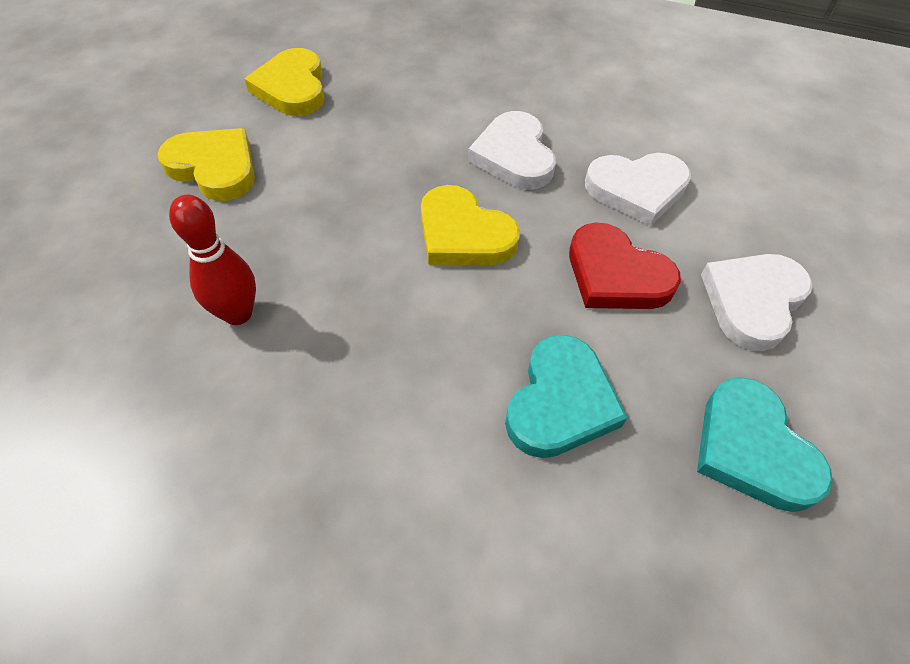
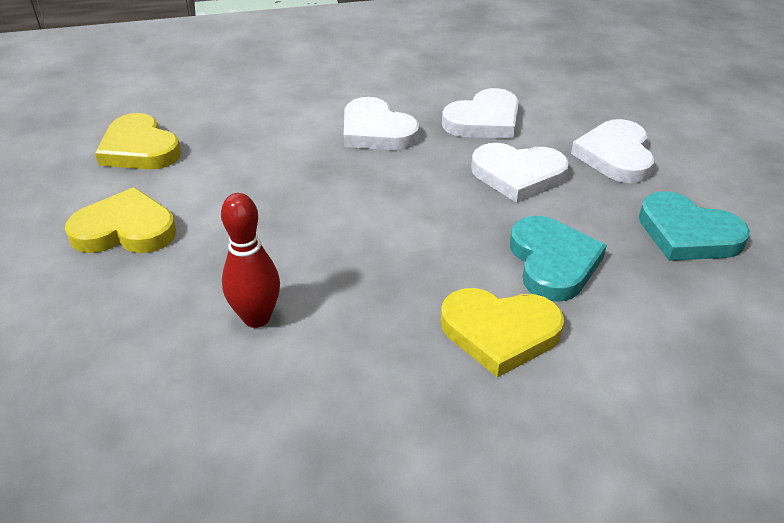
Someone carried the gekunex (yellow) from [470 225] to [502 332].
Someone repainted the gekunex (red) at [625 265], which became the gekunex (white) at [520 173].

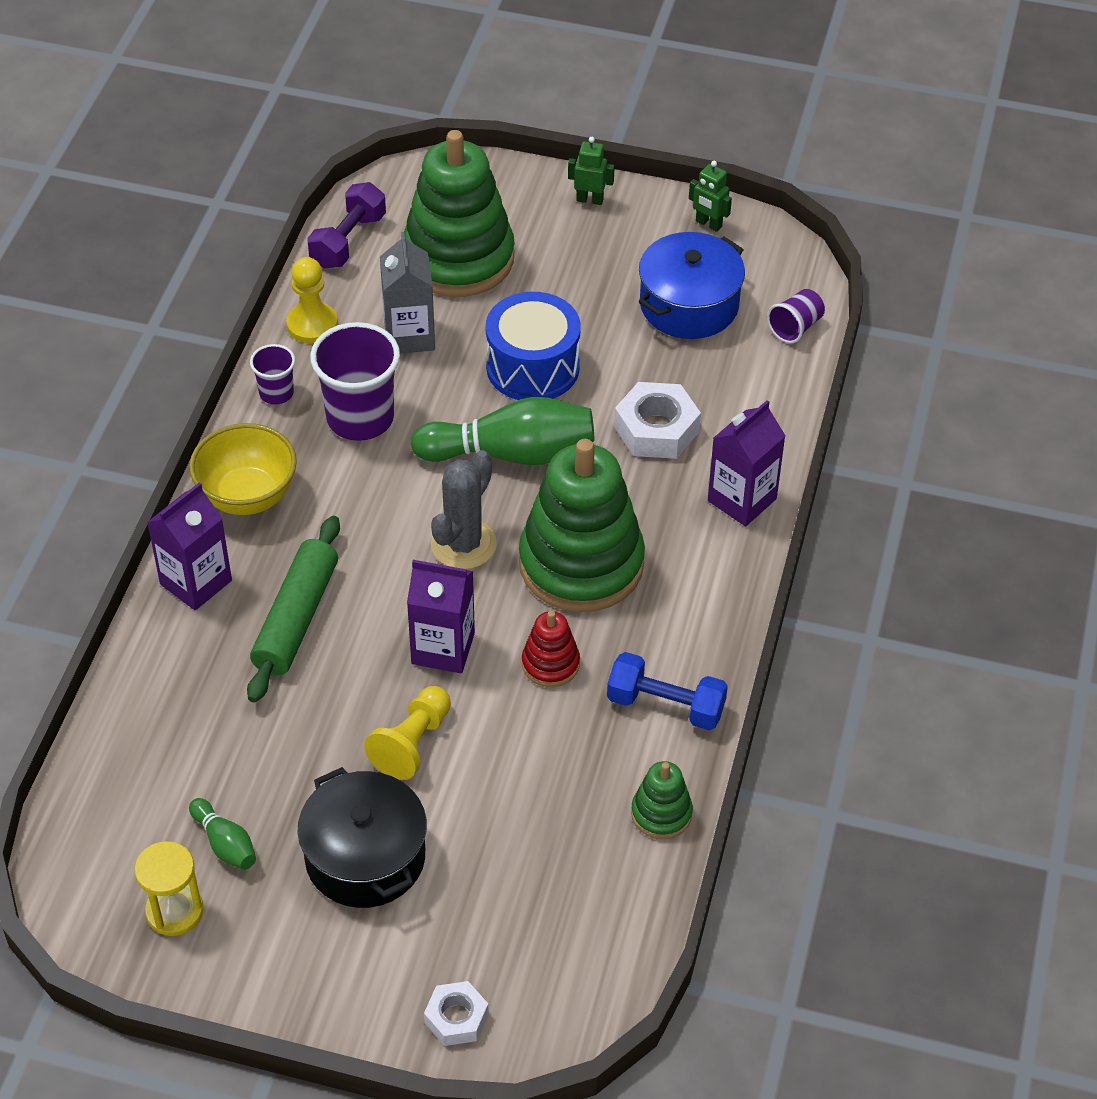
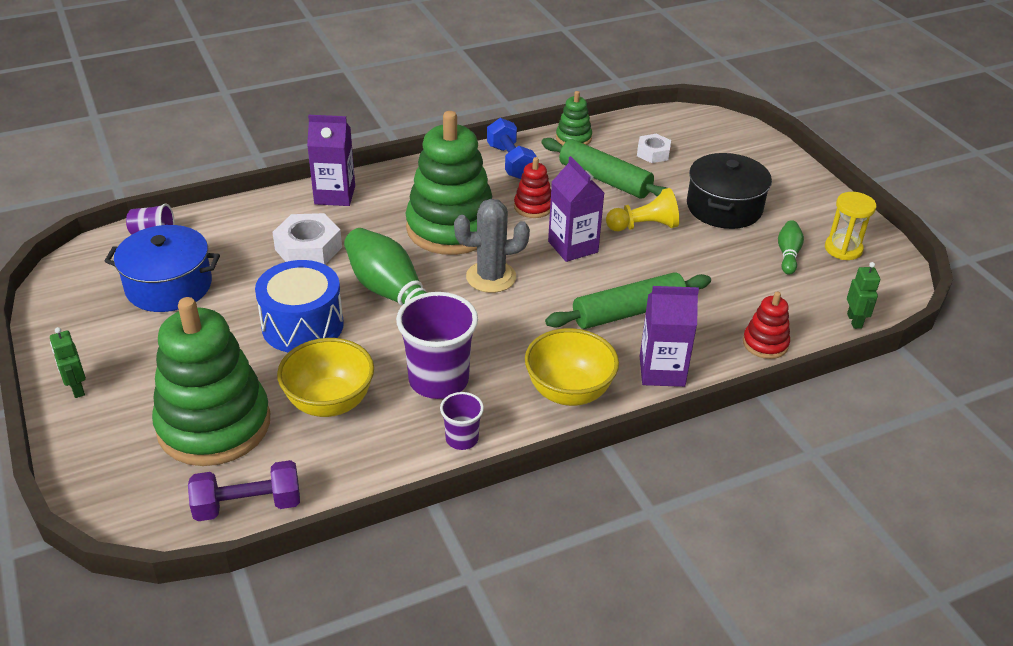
Someone took away the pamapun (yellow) at [312 300].
Someone put down the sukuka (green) at [604 168].
Someone put down the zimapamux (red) at [766 325].
Someone carried the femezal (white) from [456 1013] to [654 148].
Someone carried the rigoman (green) from [710 196] to [863 295].
Someone swapped the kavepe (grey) at [407 292] for the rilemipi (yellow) at [325 377].

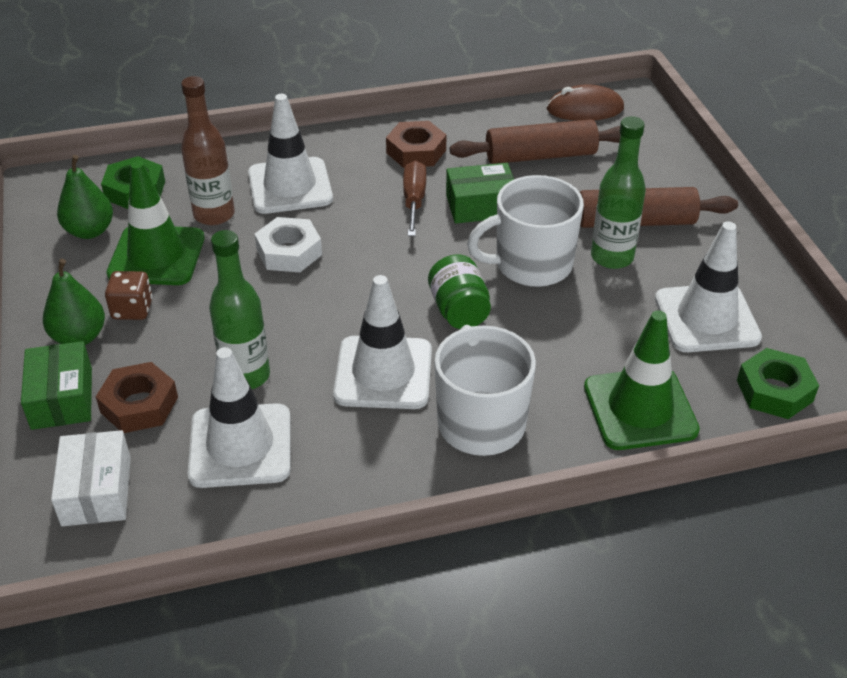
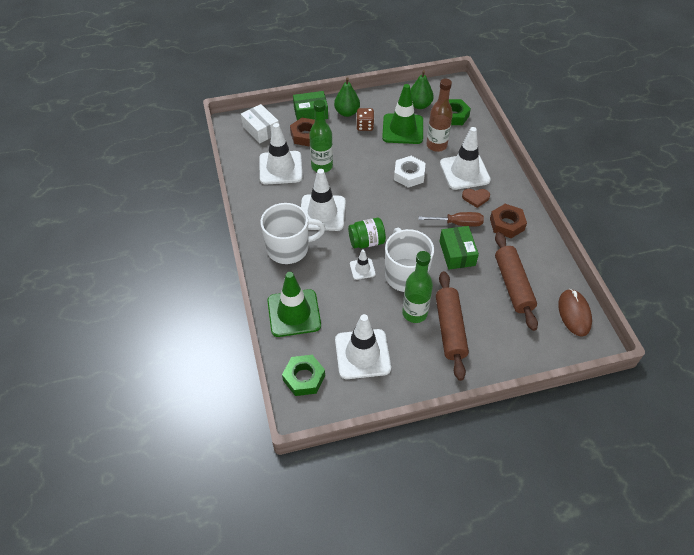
Someone put down the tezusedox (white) at [363 264].
Someone put down the gekunex (brown) at [476 198].
Someone rotated the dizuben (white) at [91 478] by 60 degrees clockwise.

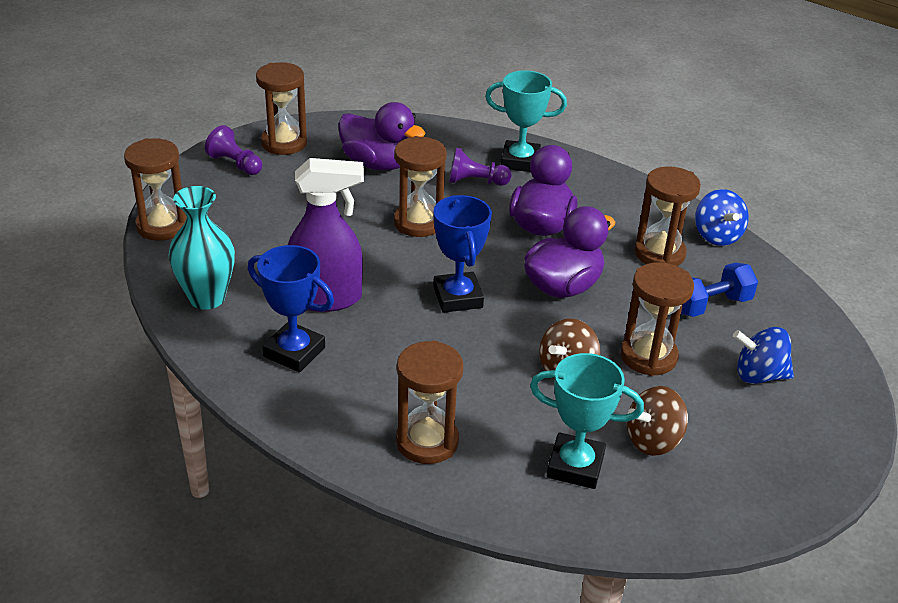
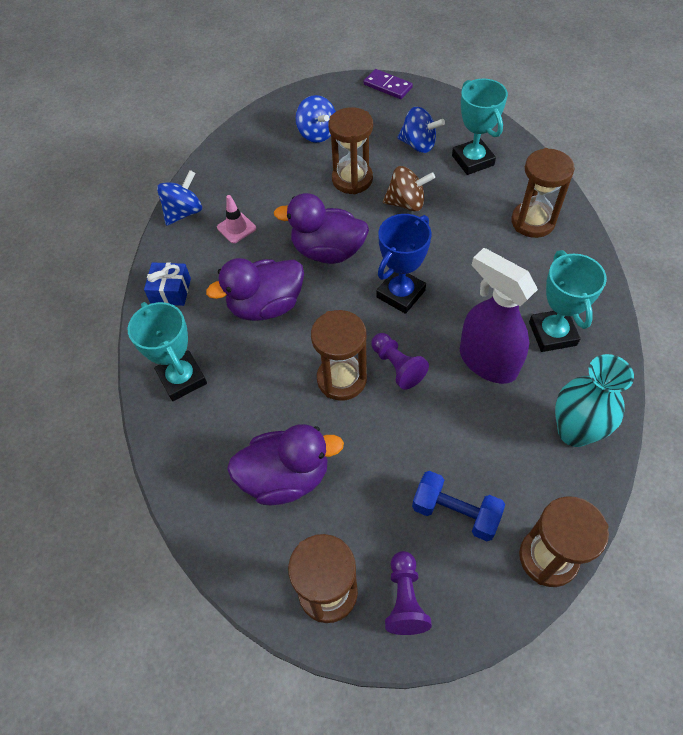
Someone put down the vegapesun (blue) at [167 284].
Someone put down the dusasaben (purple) at [388 84].
Someone carried the pamapun (purple) from [480 167] to [400 361].
Someone carried the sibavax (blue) from [719 289] to [458 506].
Someone swapped the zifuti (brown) at [667 216] for the tezusedox (pink) at [236 219].
Someone repainted the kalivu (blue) at [291 308], which became the kalivu (turquoise) at [568 301].
Someone repainted the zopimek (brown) at [657 421], which became the zopimek (blue) at [421 130].
Someone rotated the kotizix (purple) at [381 136] by 90 degrees clockwise.

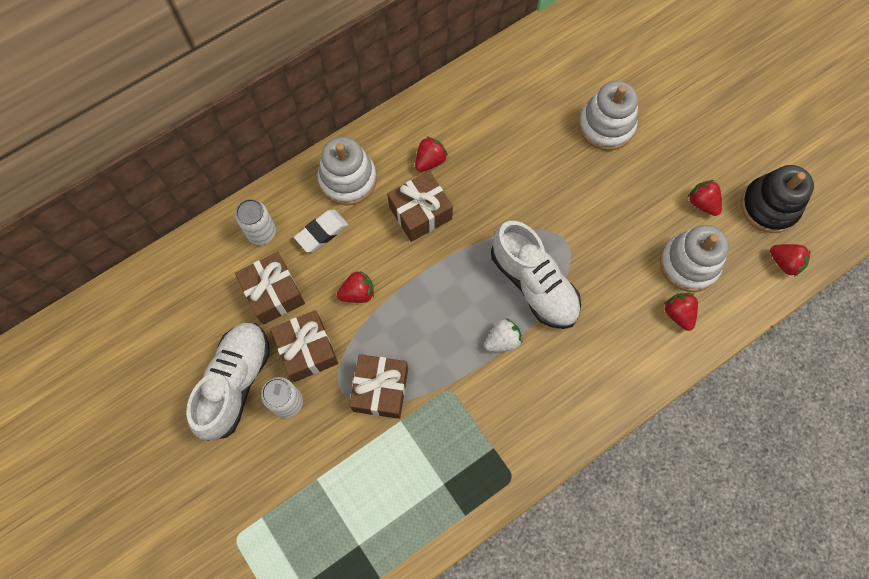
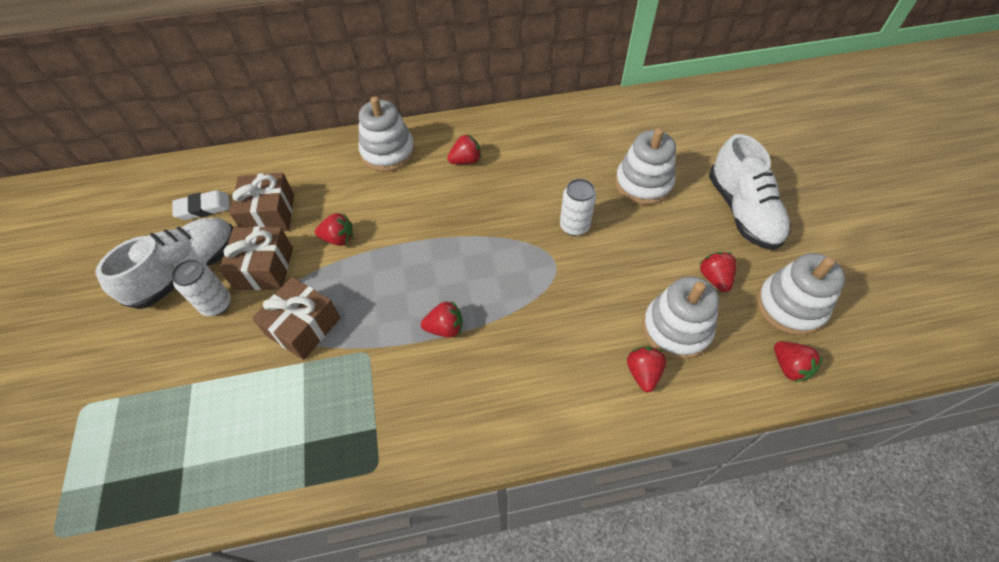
Someone took away the vegapesun (brown) at [420 206].
Someone carried the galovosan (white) from [256 222] to [578 207].
Someone carried the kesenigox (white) from [321 231] to [201 205].
Someone carried the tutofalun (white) from [536 275] to [750 192].
Someone repainted the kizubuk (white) at [503 335], which became the kizubuk (red) at [442 319].
Someone repainted the zimapamux (black) at [777 199], which became the zimapamux (white) at [801 294].

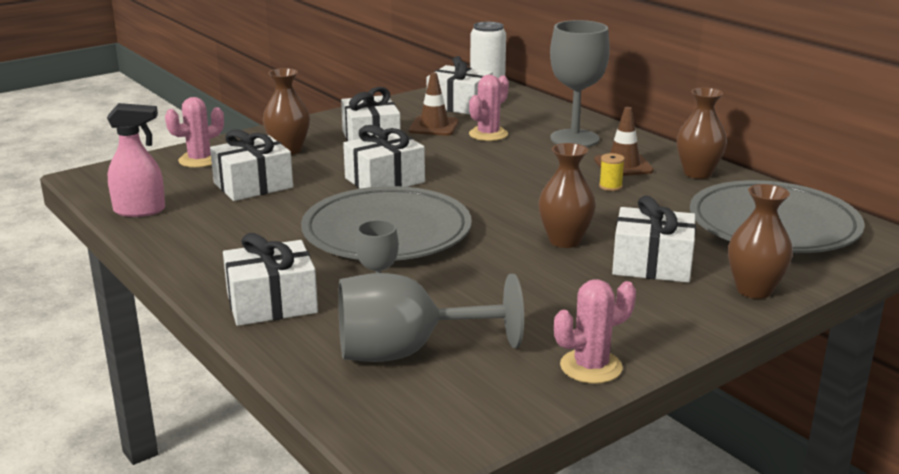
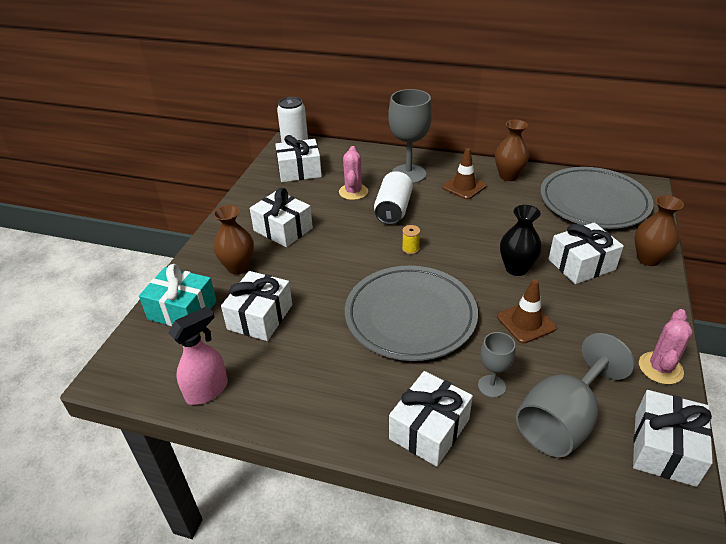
Someone put down the galovosan (white) at [393 198].
Someone carried the vegapesun (white) from [384 156] to [673 438].
Someone carried the tezusedox (brown) from [434 104] to [527 311].
Someone carried the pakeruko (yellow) from [612 172] to [411 239].
Someone swapped the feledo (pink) at [194 132] for the vegapesun (turquoise) at [178 295].
Someone repainted the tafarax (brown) at [567 195], which became the tafarax (black) at [521 240].

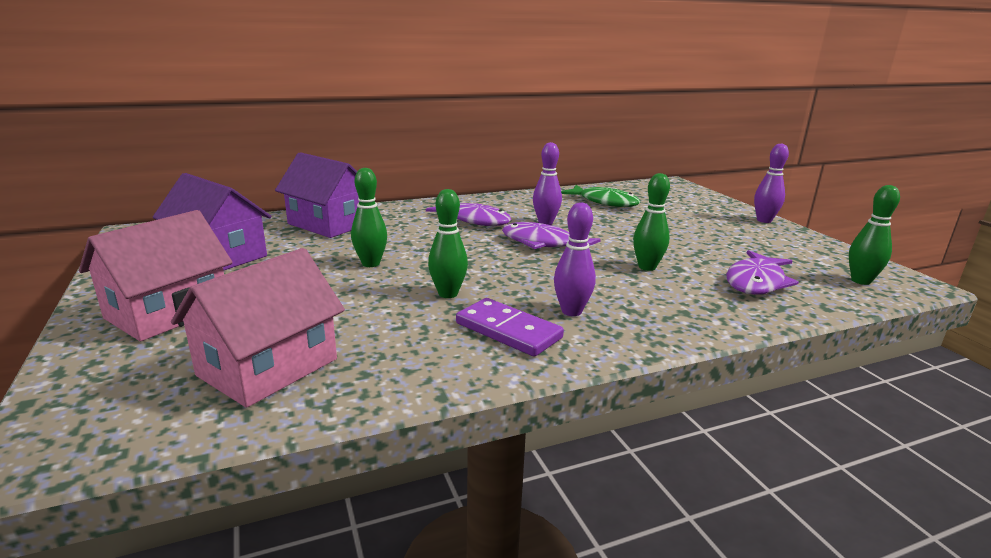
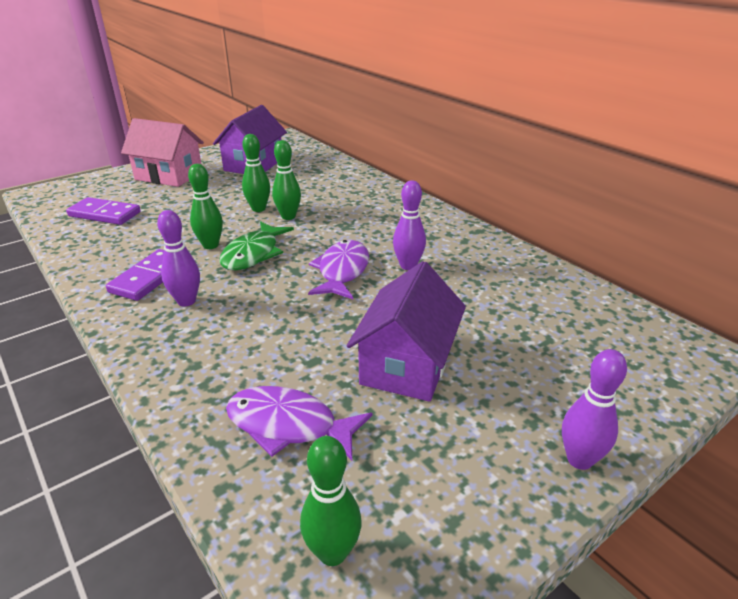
Someone took away the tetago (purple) at [468 214].
Someone carried the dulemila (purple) from [317 195] to [406 331].
Someone carried the tetago (green) from [600 196] to [257 245].
Someone carried the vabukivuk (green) from [651 222] to [286 180].
Someone swapped the dulemila (pink) at [258 328] for the dusasaben (purple) at [103 211].

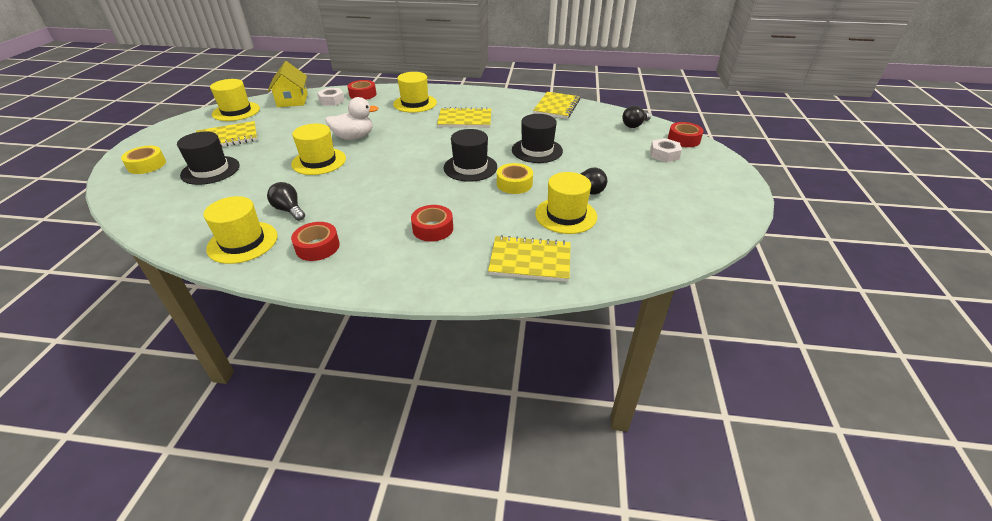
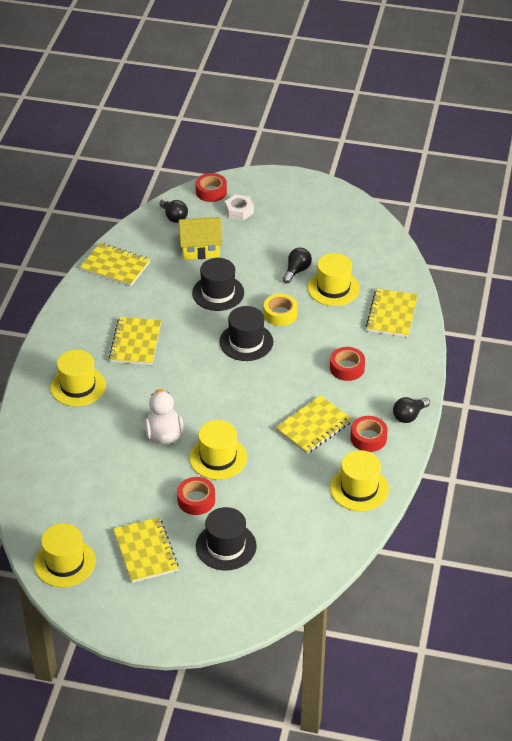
Someone took away the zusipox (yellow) at [143 160].
Someone took away the femezal (white) at [331 97].
Someone put down the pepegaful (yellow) at [313 424].
Someone carried the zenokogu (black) from [286 201] to [411 410].
Someone carried the dulemila (yellow) from [288 84] to [200 238].
Someone carried the zusipox (red) from [362 90] to [196 496].

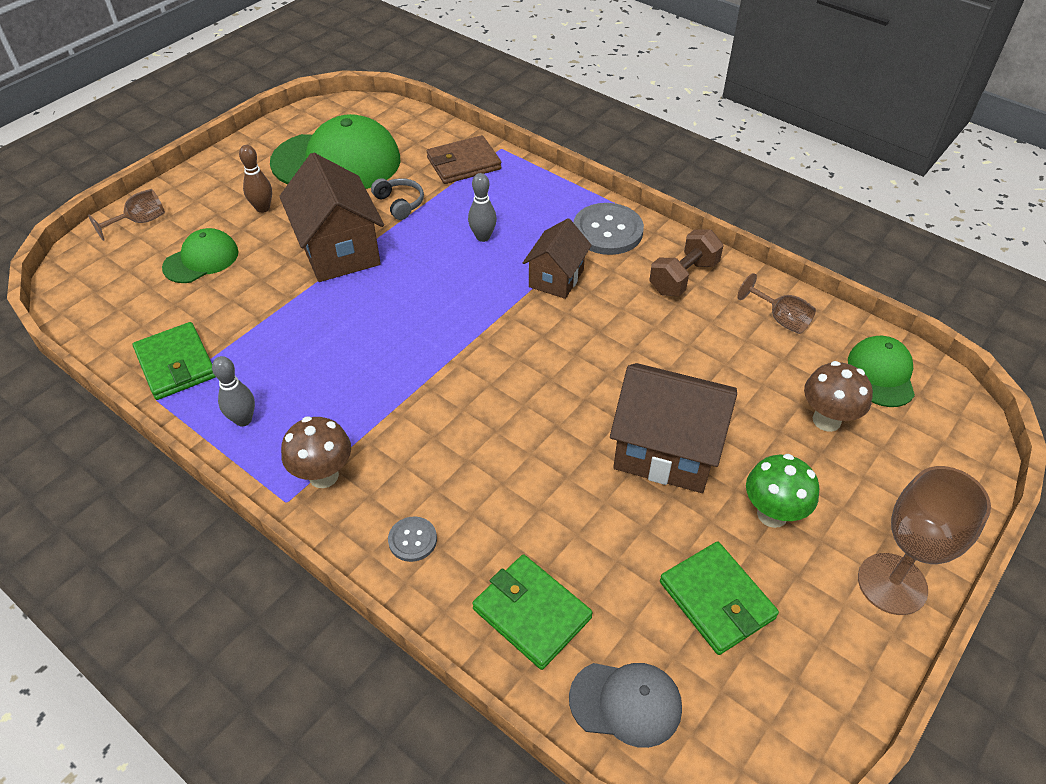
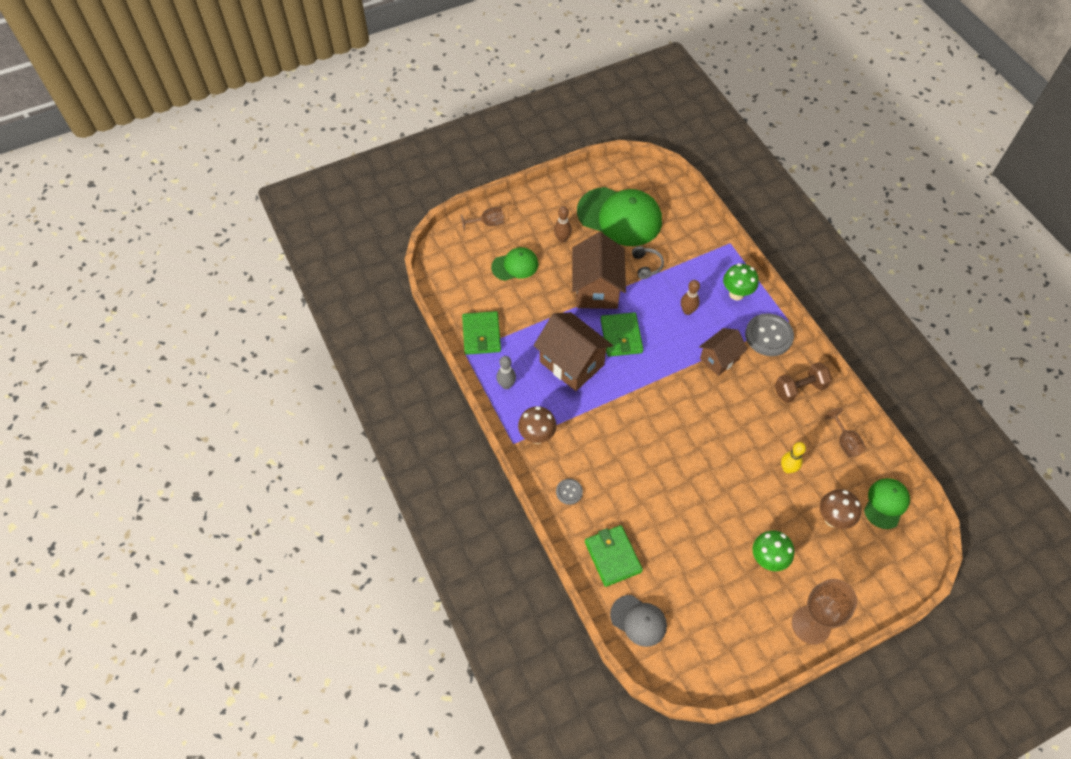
Someone took away the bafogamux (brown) at [464 159].
Someone put down the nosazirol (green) at [741 282].
Someone put down the vabukivuk (yellow) at [793 458].
Someone carried the dulemila (brown) from [673 428] to [573 351].
Someone carried the bafogamux (green) from [719 598] to [622 334].
Someone repainted the vabukivuk (grey) at [482 207], which became the vabukivuk (brown) at [690 297].

